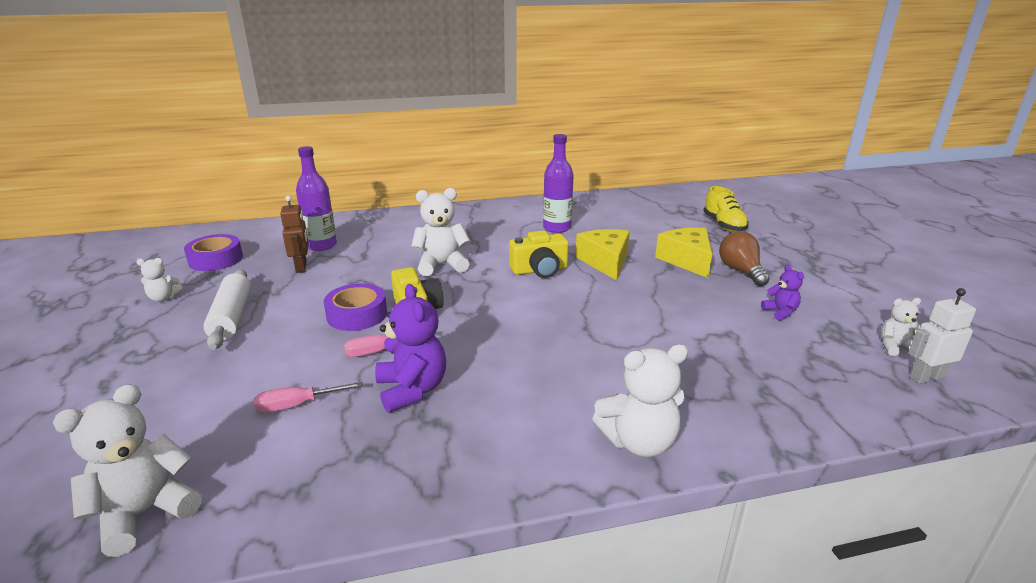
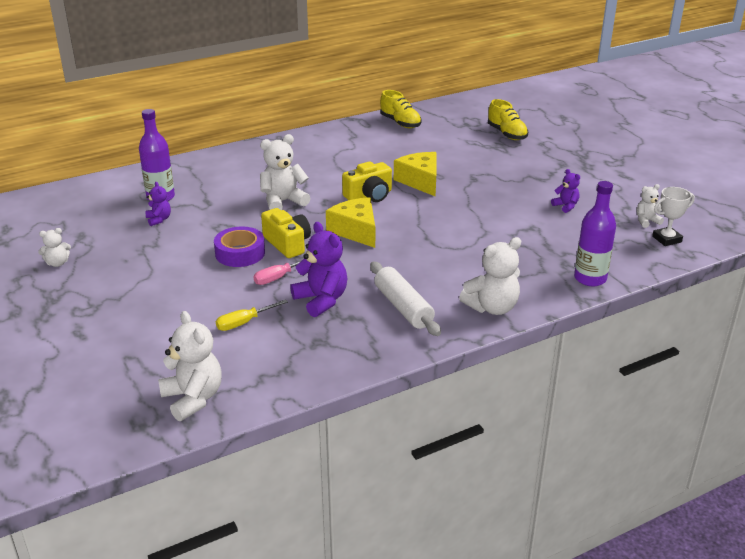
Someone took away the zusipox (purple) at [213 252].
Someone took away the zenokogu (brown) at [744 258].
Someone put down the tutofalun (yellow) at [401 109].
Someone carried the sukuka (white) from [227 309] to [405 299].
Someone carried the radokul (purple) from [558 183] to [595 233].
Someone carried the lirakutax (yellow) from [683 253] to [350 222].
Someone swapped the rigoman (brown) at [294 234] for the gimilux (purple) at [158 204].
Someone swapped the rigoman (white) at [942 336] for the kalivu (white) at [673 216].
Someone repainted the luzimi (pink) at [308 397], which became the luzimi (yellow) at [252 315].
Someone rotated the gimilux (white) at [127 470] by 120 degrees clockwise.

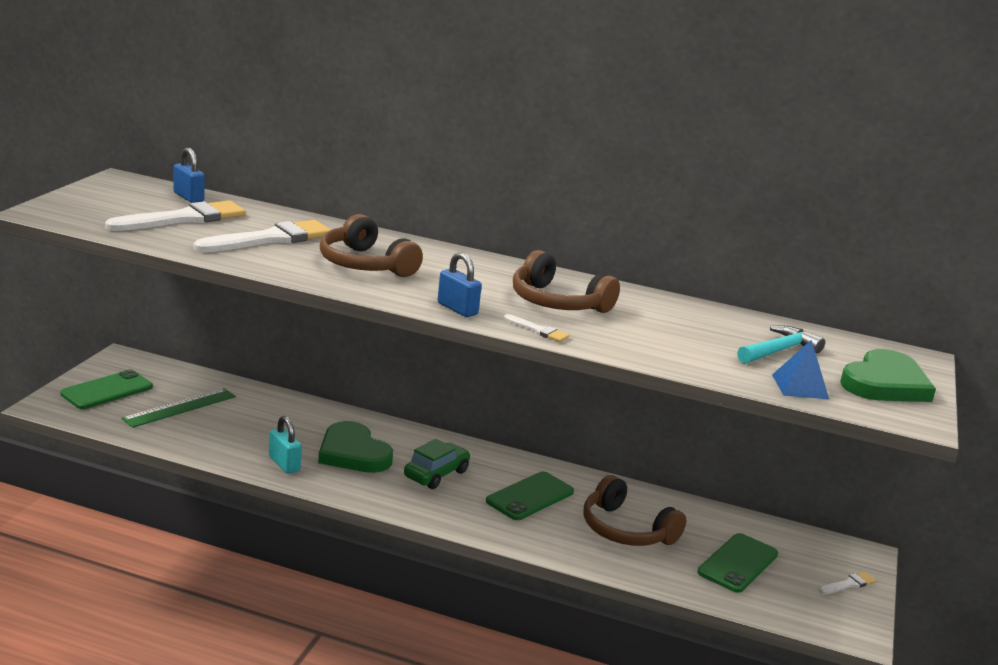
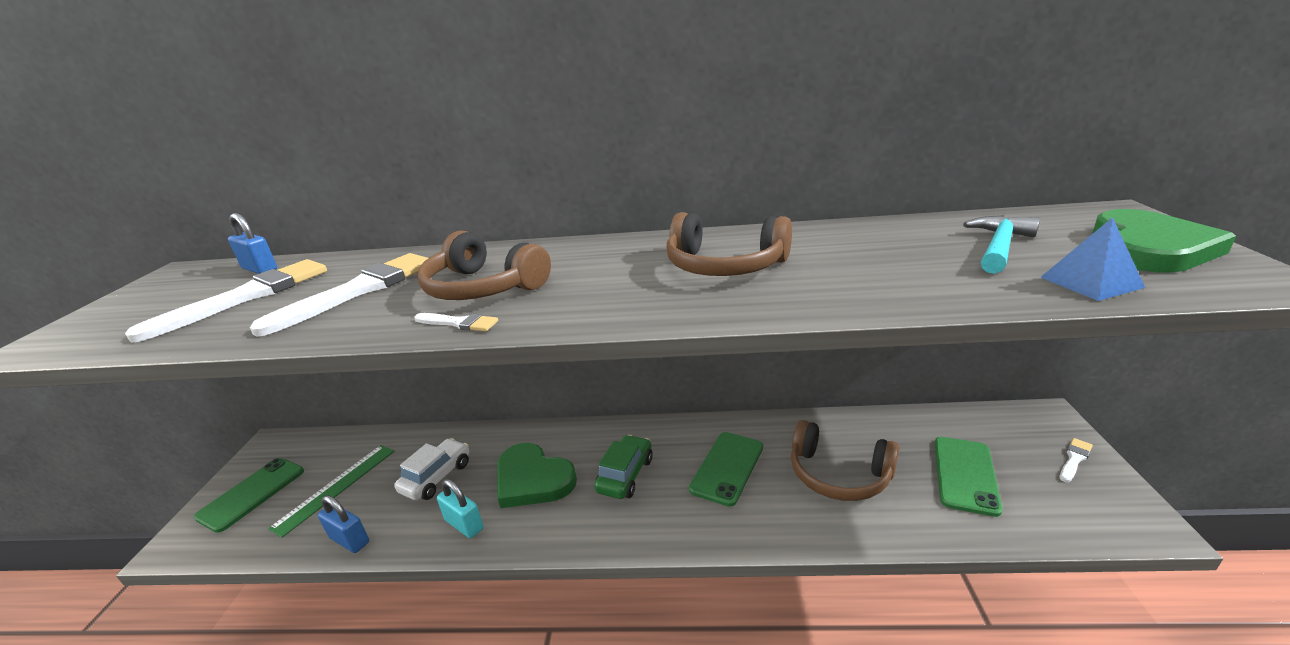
Someone put down the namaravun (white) at [431 469].
Someone carried the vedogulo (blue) from [460 284] to [343 524].
Someone carried the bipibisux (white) from [536 328] to [456 322].

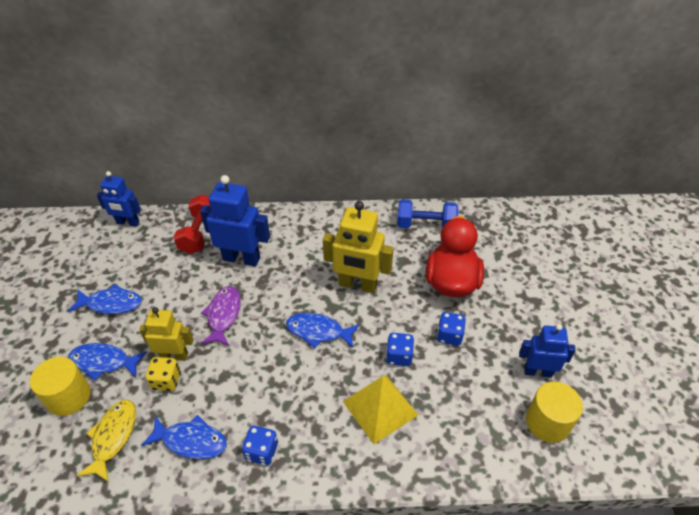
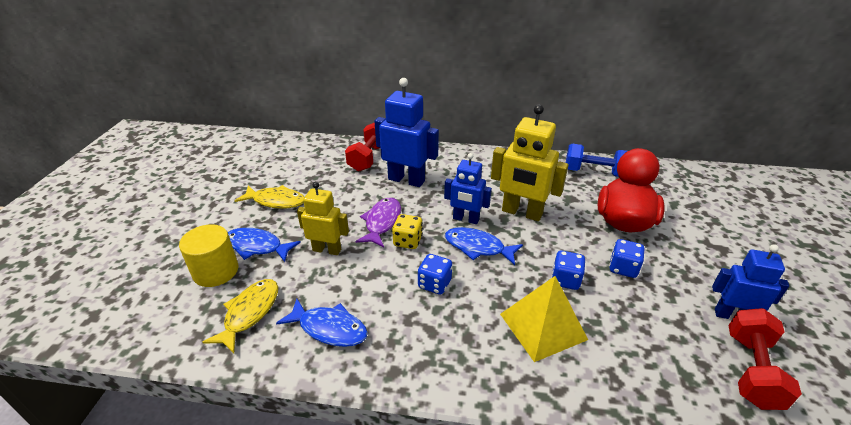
Someone carried the rigoman (blue) from [119 199] to [468 188].
Someone carried the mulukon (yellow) from [163 374] to [407 231].
Someone carried the mulukon (blue) from [260 445] to [435 274].
Someone swapped the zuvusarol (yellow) at [554 412] for the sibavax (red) at [765 359].
Someone repainted the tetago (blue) at [105 299], which became the tetago (yellow) at [269 197].

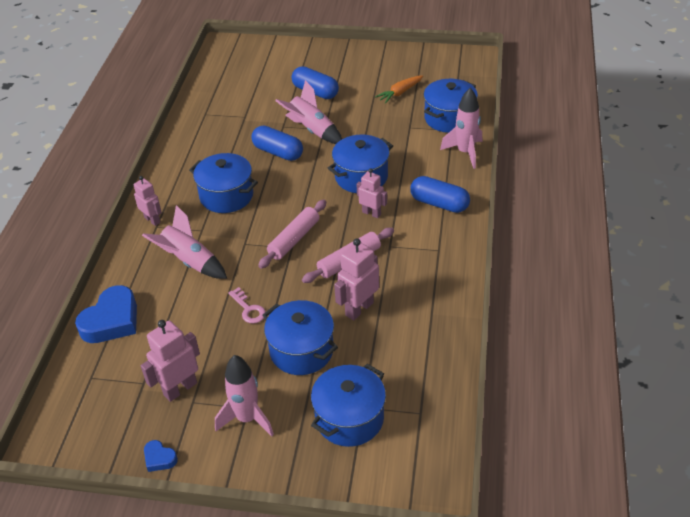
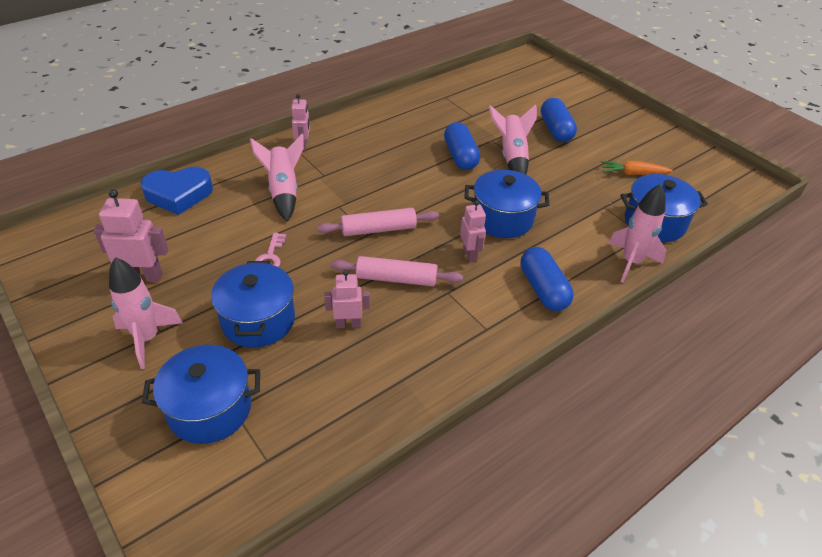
Someone took away the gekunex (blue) at [161 456].
Someone took away the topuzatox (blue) at [223 183].
Someone scaled the rigoman (pink) at [356 279] by 0.66.

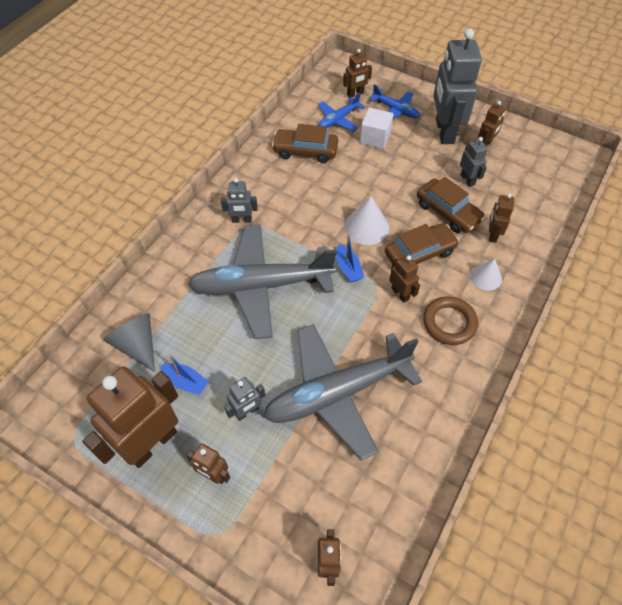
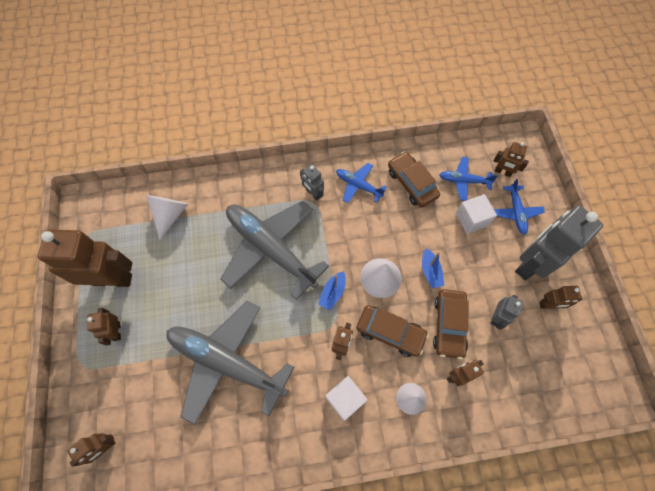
Someone took away the rigoman (grey) at [244 399].
Someone put down the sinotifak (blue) at [361 183].
Someone carried the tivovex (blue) from [185 375] to [433 268].
Someone swapped the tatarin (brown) at [450 320] for the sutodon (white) at [346 398].
Someone repainted the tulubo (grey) at [129 342], which became the tulubo (white) at [167 217].

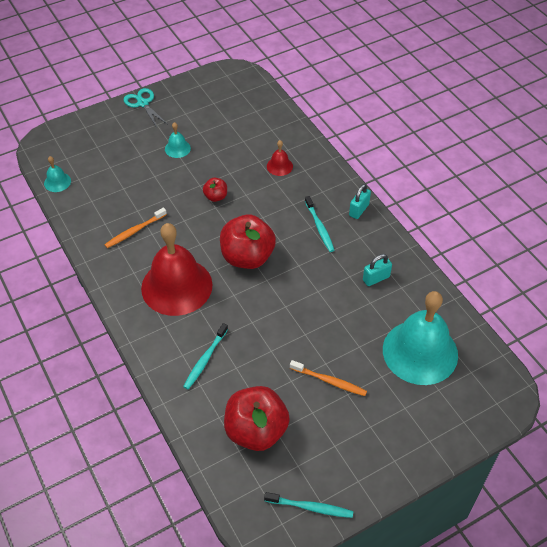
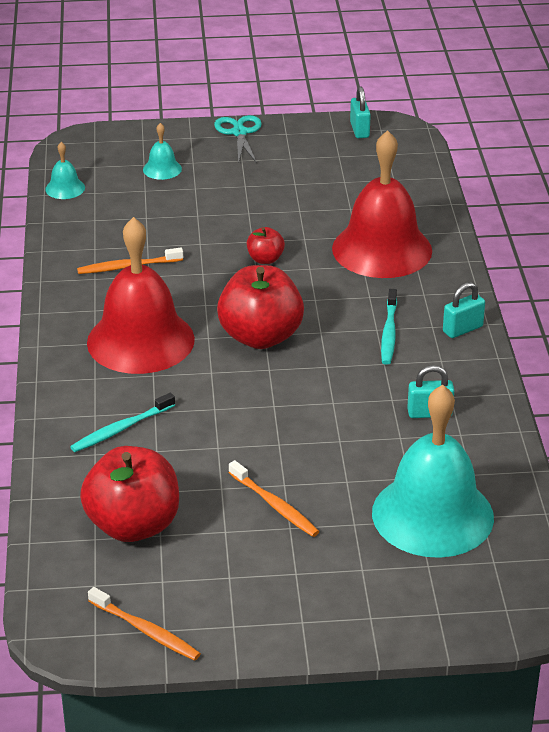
Someone put down the vedogulo (turquoise) at [360 112].
Someone carried the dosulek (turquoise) from [178 140] to [162 151].
Someone repainted the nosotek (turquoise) at [308 505], which became the nosotek (orange) at [144 624].
Someone scaled the dosulek (red) at [280 158] by 2.40.

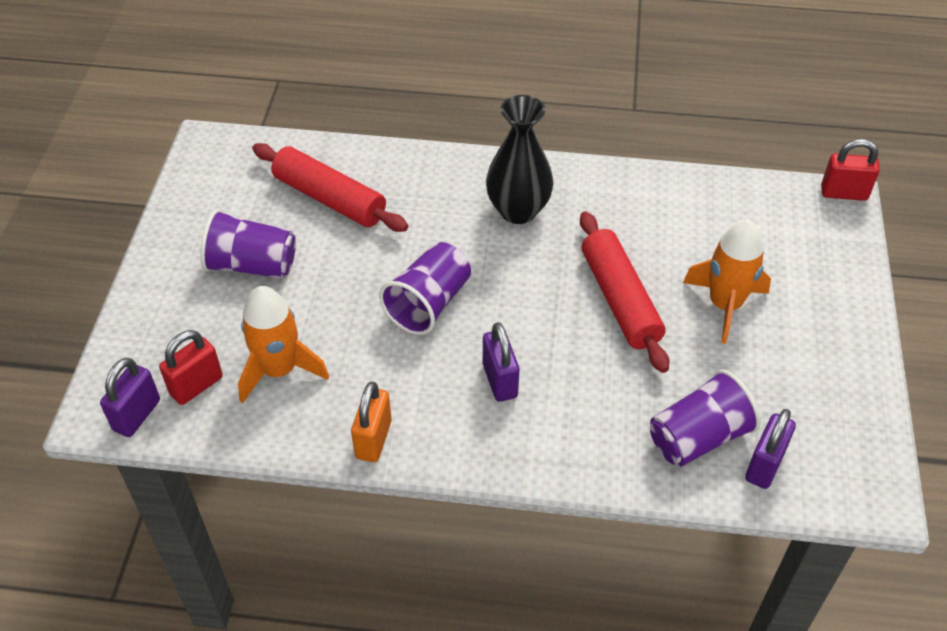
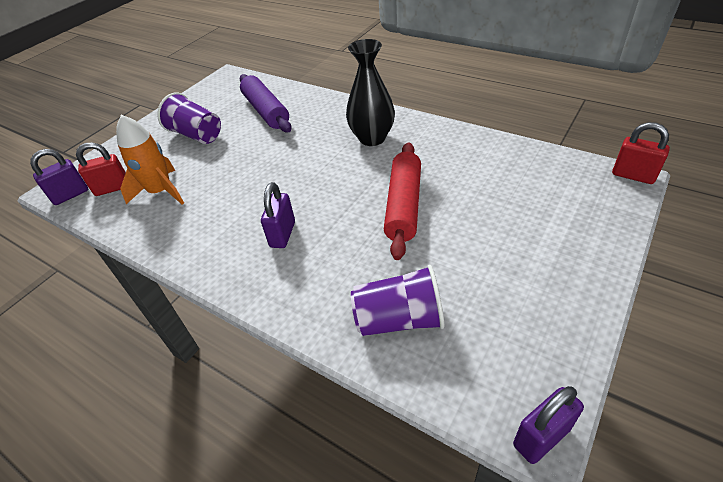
Someone took away the vedogulo (orange) at [371 422].
Someone took away the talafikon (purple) at [425 288].
Someone took away the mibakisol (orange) at [727 281].
Someone carried the vedogulo (purple) from [770 449] to [548 425].
Someone repainted the sukuka (red) at [330 187], which became the sukuka (purple) at [266 103].

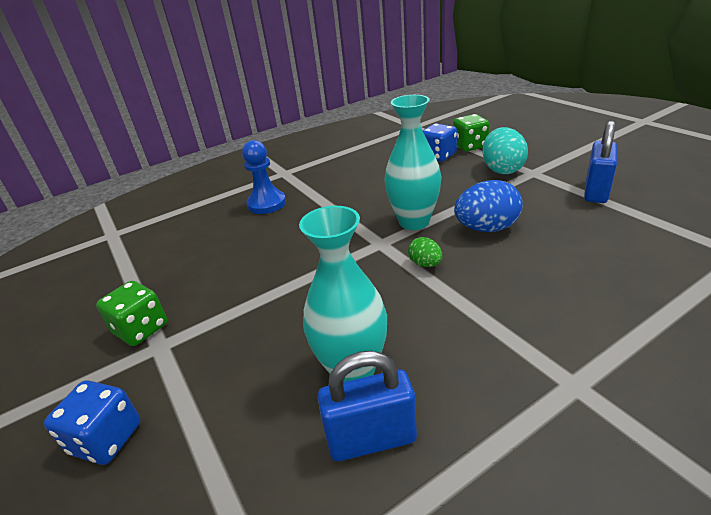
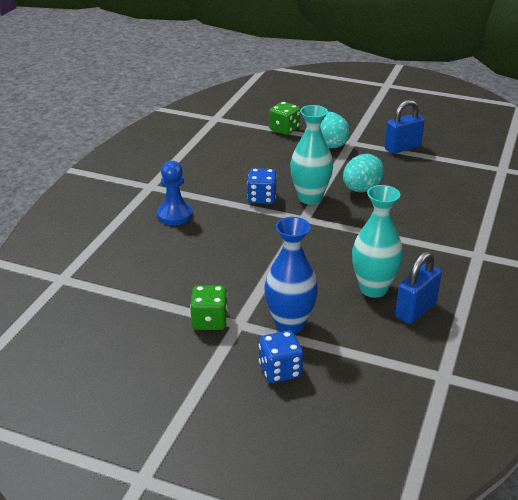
Someone took away the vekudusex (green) at [425 252].
Someone put down the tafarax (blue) at [291 275].
Someone carried the mulukon (blue) from [440 142] to [262 186].
Someone repainted the vekudusex (blue) at [488 206], which became the vekudusex (turquoise) at [363 173].
Someone rotated the vedogulo (blue) at [600 161] by 75 degrees clockwise.

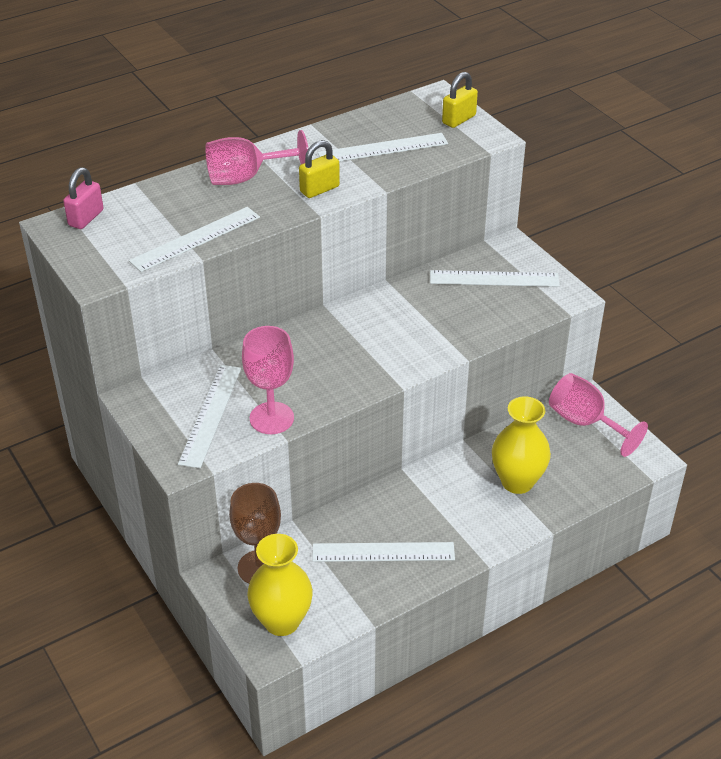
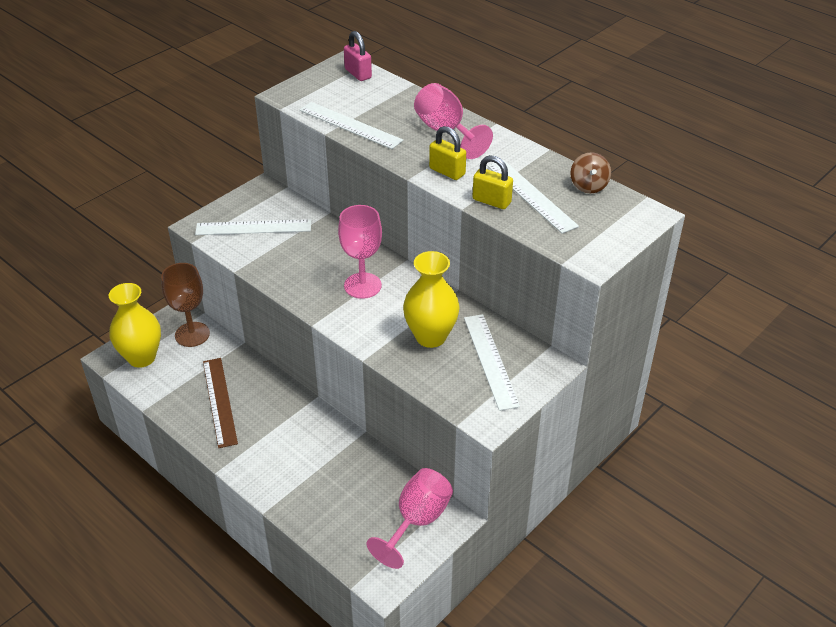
Someone put down the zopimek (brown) at [590 172].
Someone carried the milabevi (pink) from [268 380] to [360 252].
Someone carried the vedogulo (yellow) from [460 100] to [493 182].
Someone carried the tafarax (yellow) from [521 445] to [431 299].
Someone repainted the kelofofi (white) at [383 552], which became the kelofofi (brown) at [220 403].
Someone rotated the vedogulo (pink) at [83 198] by 45 degrees clockwise.

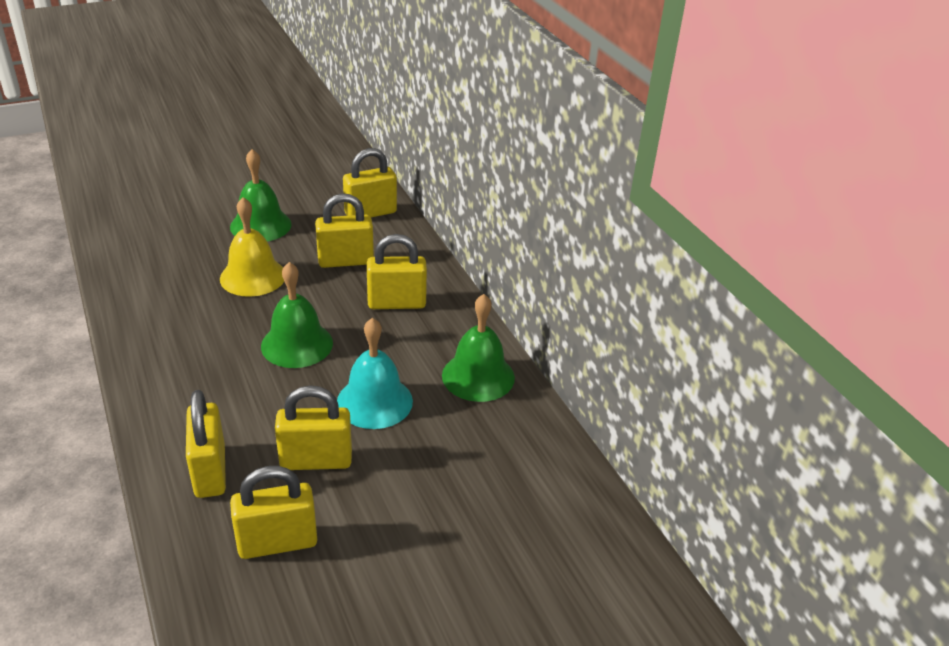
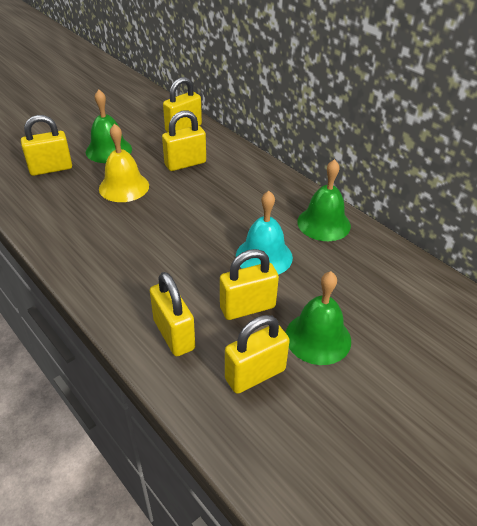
Someone carried the dosulek (green) from [297 315] to [318 318].
Someone carried the vedogulo (yellow) from [397 271] to [46 145].

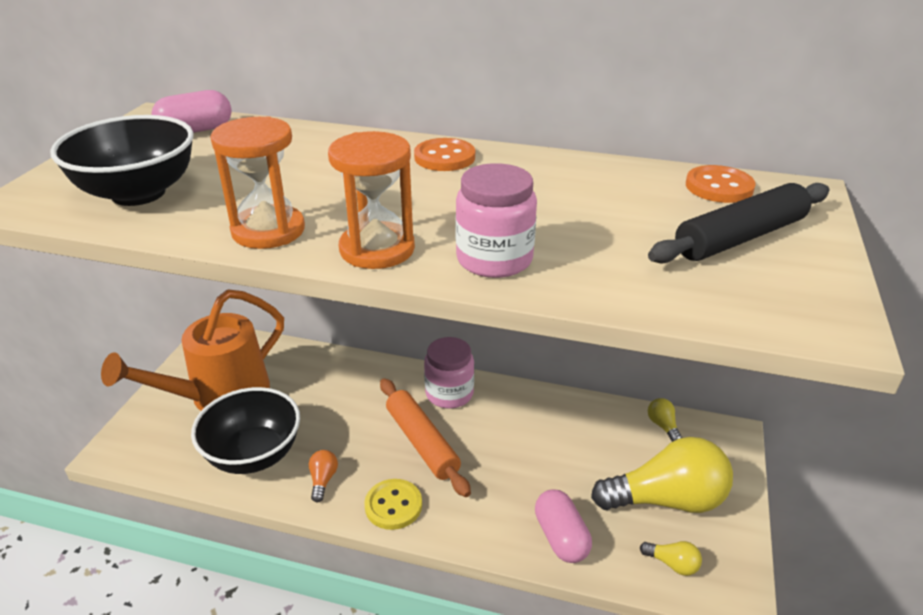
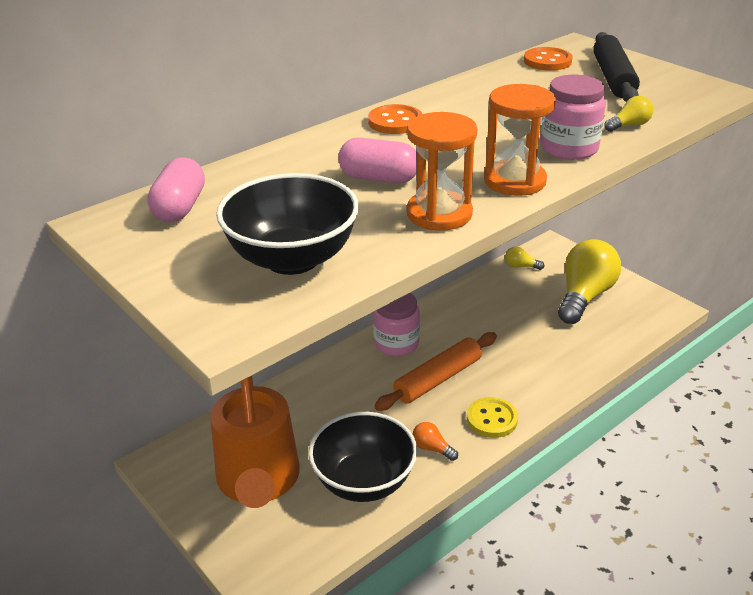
Someone carried the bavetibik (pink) from [563 526] to [377 160].
Someone carried the zenokogu (yellow) from [671 558] to [628 114].
Someone rotated the sukuka (orange) at [425 437] by 45 degrees counterclockwise.

